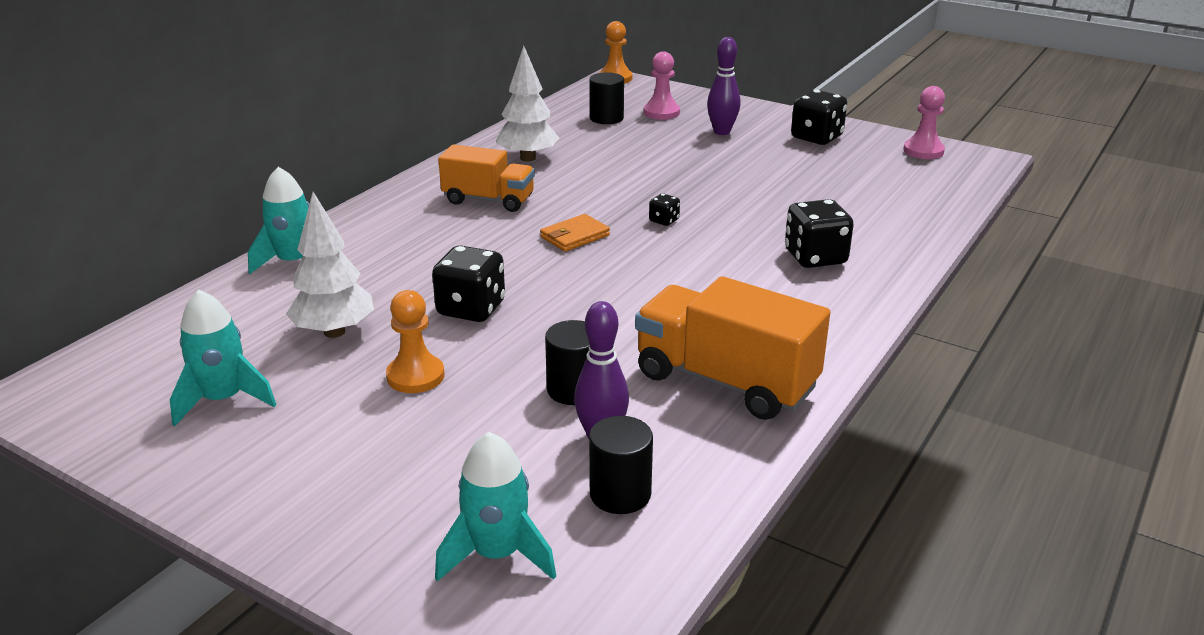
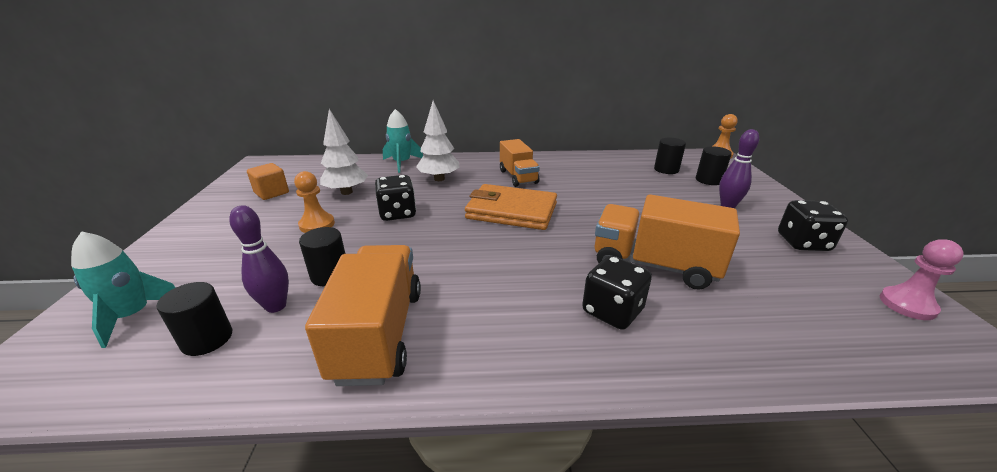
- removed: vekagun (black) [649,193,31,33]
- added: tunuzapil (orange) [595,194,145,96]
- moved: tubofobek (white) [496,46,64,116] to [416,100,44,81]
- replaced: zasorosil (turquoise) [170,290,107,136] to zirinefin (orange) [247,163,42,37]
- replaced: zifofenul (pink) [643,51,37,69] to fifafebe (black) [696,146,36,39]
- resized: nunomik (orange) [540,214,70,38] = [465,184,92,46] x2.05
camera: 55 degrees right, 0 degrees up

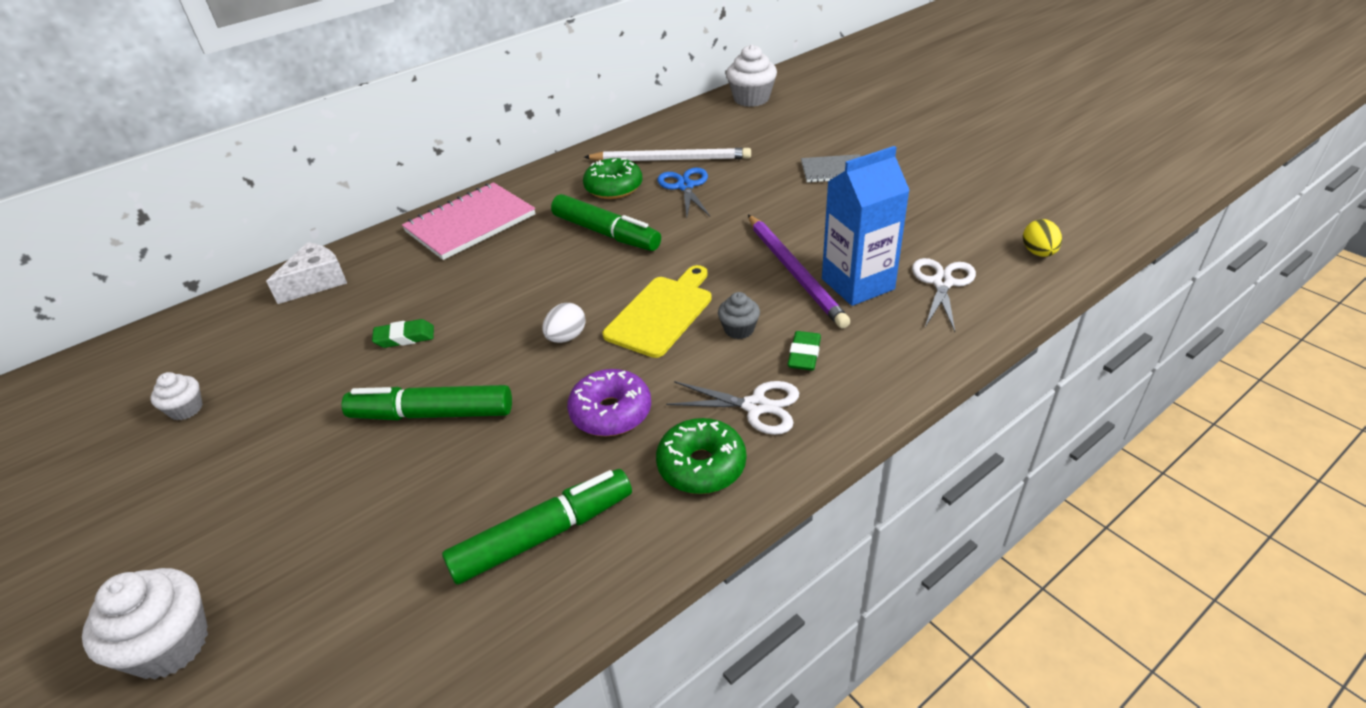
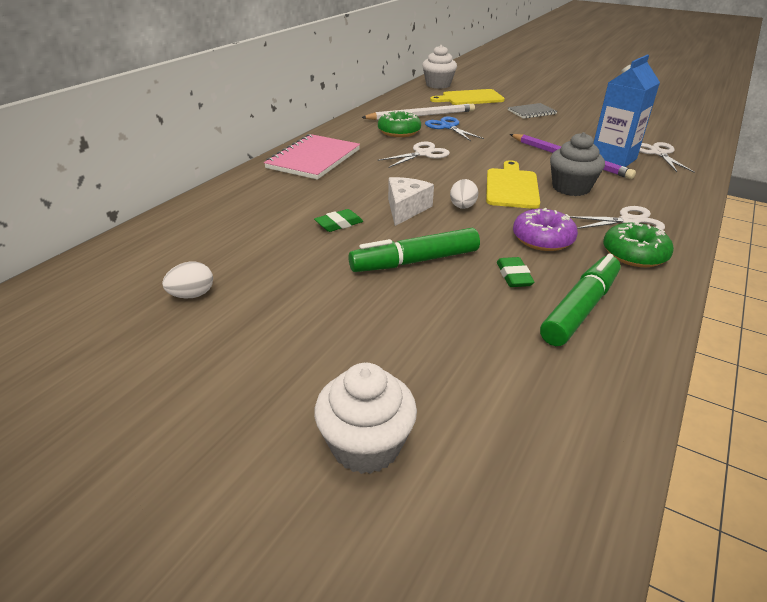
- removed: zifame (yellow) [1023,219,39,38]
- added: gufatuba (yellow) [430,89,75,16]
- moved: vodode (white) [266,242,81,62] to [388,177,46,49]
- moved: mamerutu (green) [788,331,33,39] to [497,257,38,30]
- replaced: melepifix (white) [150,372,53,48] to zifame (white) [162,262,51,36]
- replaced: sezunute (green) [551,194,110,57] to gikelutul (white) [377,142,73,26]
- resized: melepifix (grey) [718,292,42,47] = [550,132,55,64] x1.77
camera: 25 degrees left, 5 degrees down

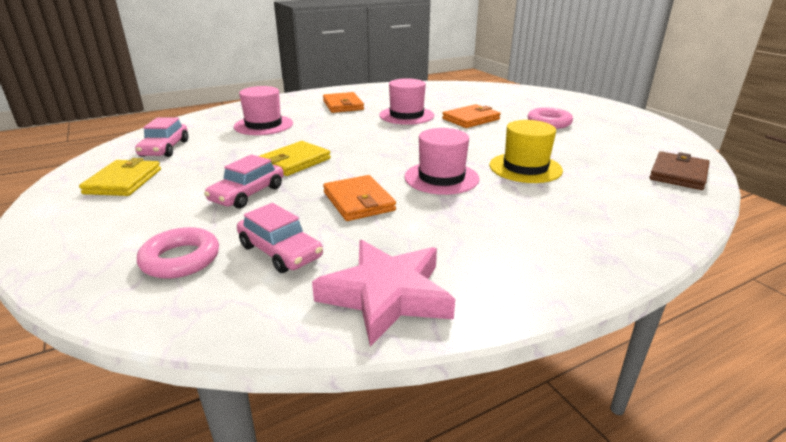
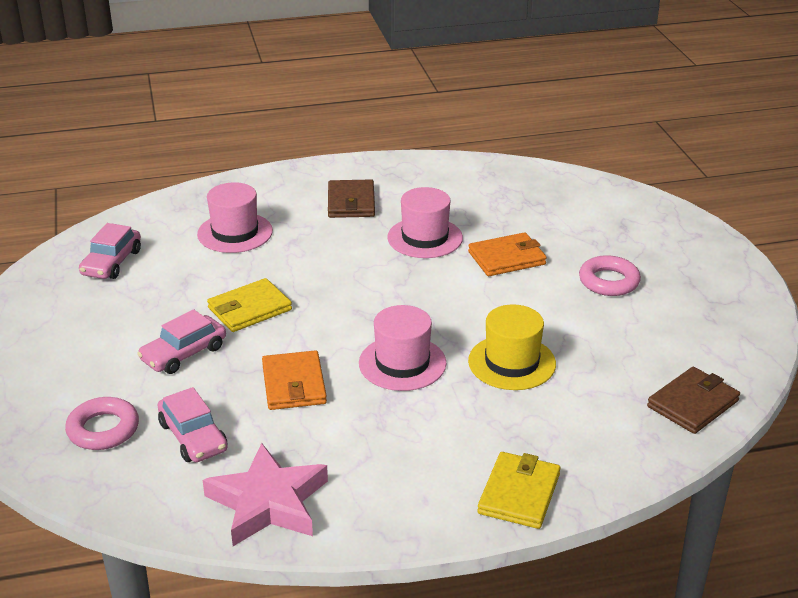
- moved: nunomik (yellow) [79,158,82,38] to [477,452,83,77]
- recoloured: nunomik (orange) [323,92,41,21] to nunomik (brown) [328,179,47,39]
camera: 15 degrees right, 5 degrees up

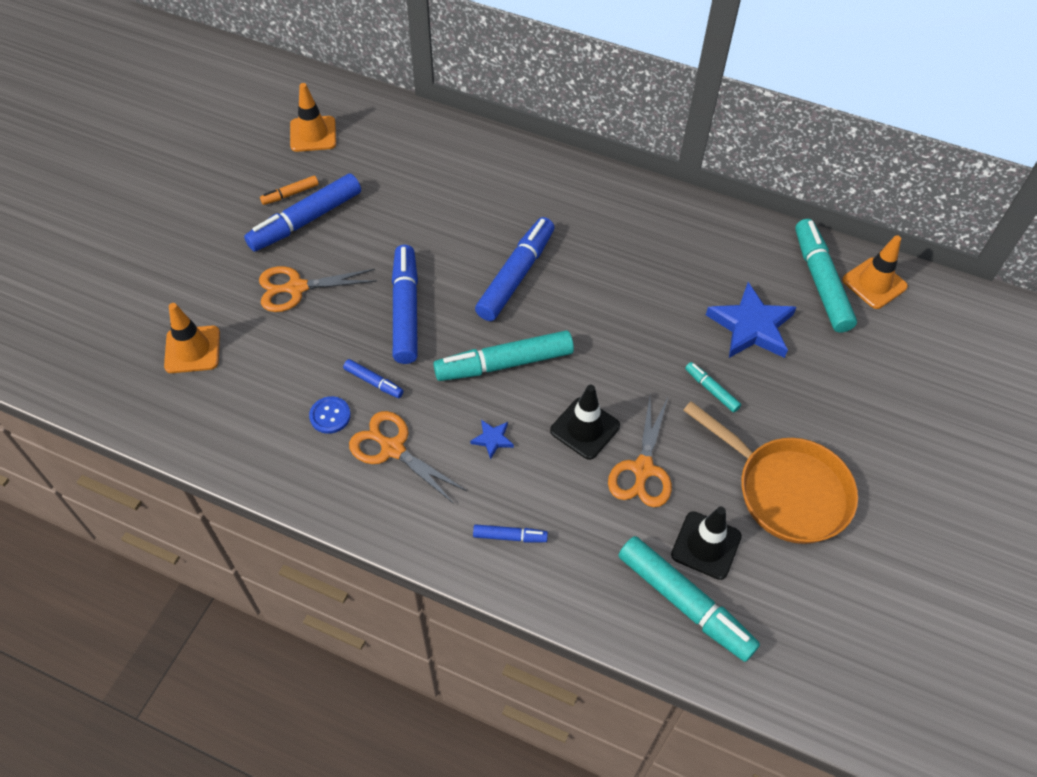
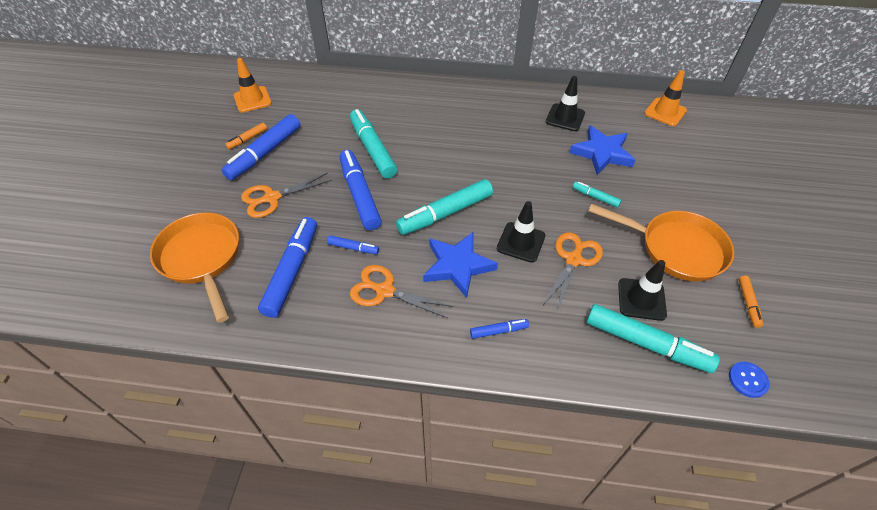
- added: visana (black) [546,76,39,55]
- added: sezunute (orange) [739,276,24,52]
- moved: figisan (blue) [309,396,42,38] to [729,362,41,36]
- moved: sezunute (blue) [475,217,80,104] to [258,217,59,101]
- moved: sezunute (turquoise) [795,219,62,114] to [350,109,47,70]
- replaced: visana (orange) [164,303,56,70] to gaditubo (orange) [150,212,89,111]
- turned: gikelutul (orange) [608,397,64,110] = [543,232,60,80] 150 degrees counterclockwise
- resized: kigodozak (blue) [470,420,44,40] = [423,232,75,66] x2.22
camera: 15 degrees left, 5 degrees down

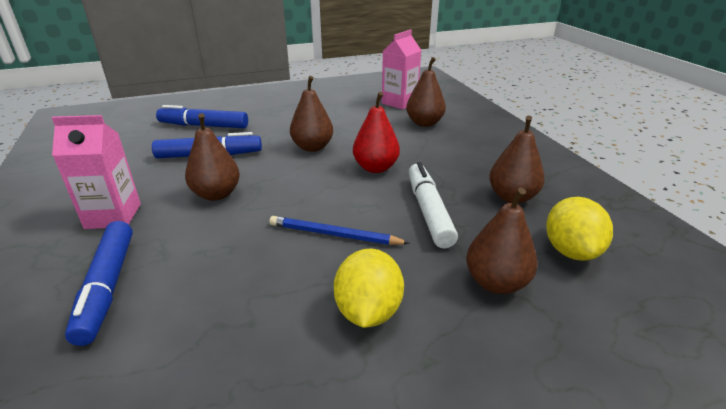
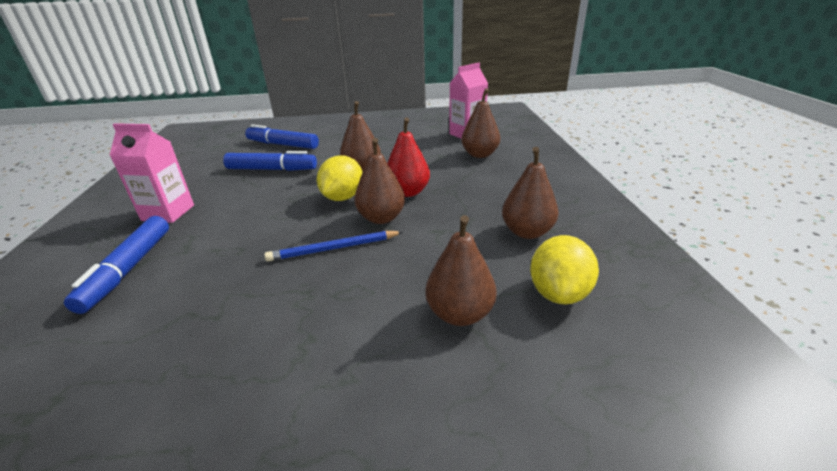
- removed: sezunute (white) [409,162,49,86]
- moved: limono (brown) [185,113,55,88] to [354,138,51,86]
- moved: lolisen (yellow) [334,248,70,80] to [317,155,46,46]
- turned: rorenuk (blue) [270,216,140,29] = [264,231,139,31] 45 degrees counterclockwise
camera: 15 degrees right, 0 degrees up

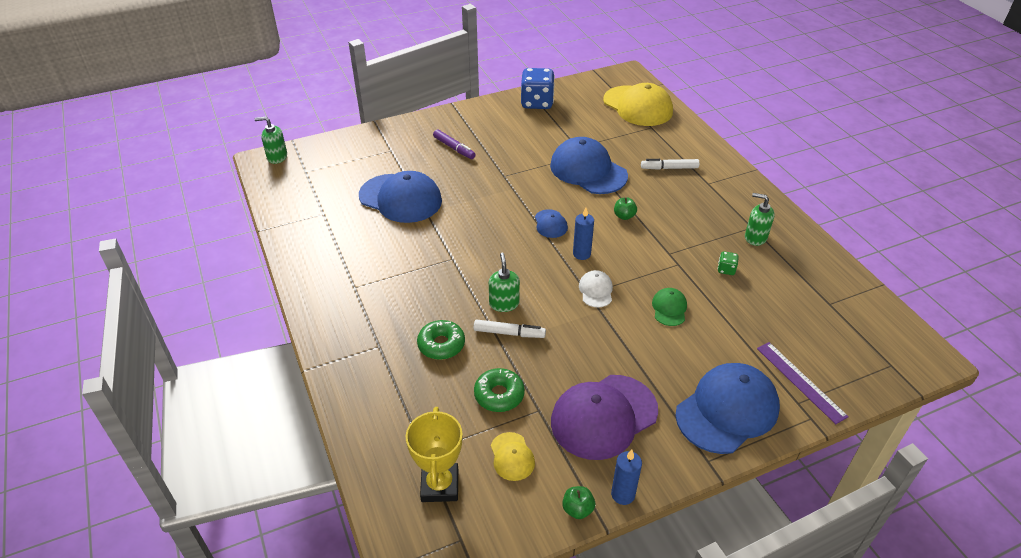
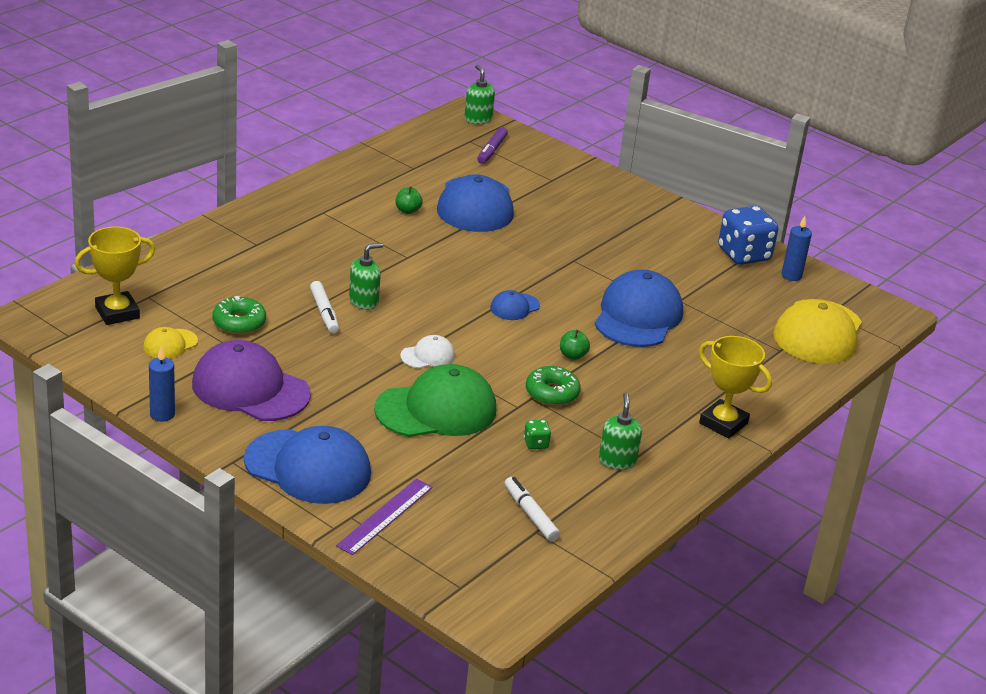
- added: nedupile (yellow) [699,336,73,103]
- moved: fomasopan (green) [417,320,48,40] to [526,366,55,40]
- moved: sezunute (purple) [433,130,43,29] to [477,127,31,37]
- moved: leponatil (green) [562,486,33,33] to [395,186,28,28]
- moved: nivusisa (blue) [573,207,21,53] to [782,216,30,65]
- moved: sezunute (white) [641,159,59,11] to [505,477,55,64]
- resized: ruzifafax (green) [652,288,35,38] = [374,364,122,73] x2.13
camera: 60 degrees right, 10 degrees down

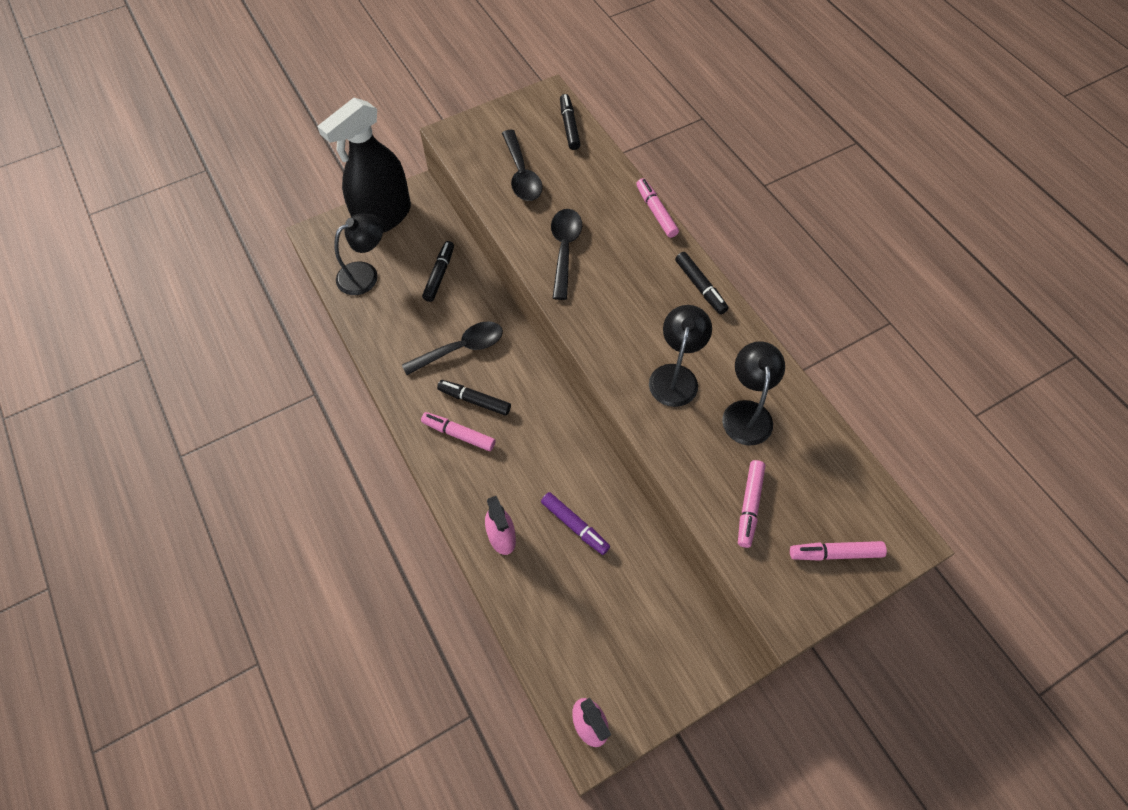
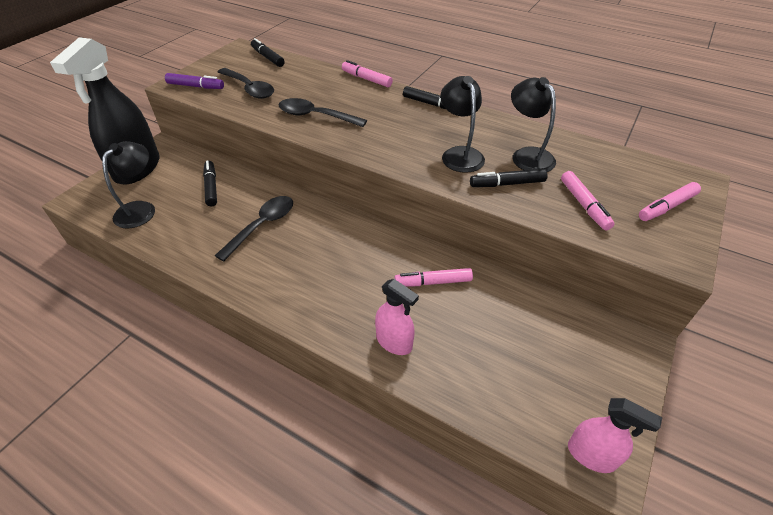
- moved: sezunute (pink) [421,412,74,39] to [394,268,79,18]
- moved: sezunute (black) [437,380,74,36] to [470,169,78,18]
- moved: sezunute (purple) [541,492,69,63] to [165,73,59,16]
- turned: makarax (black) [551,209,31,91] = [279,98,88,29] 45 degrees counterclockwise
camera: 30 degrees left, 15 degrees down

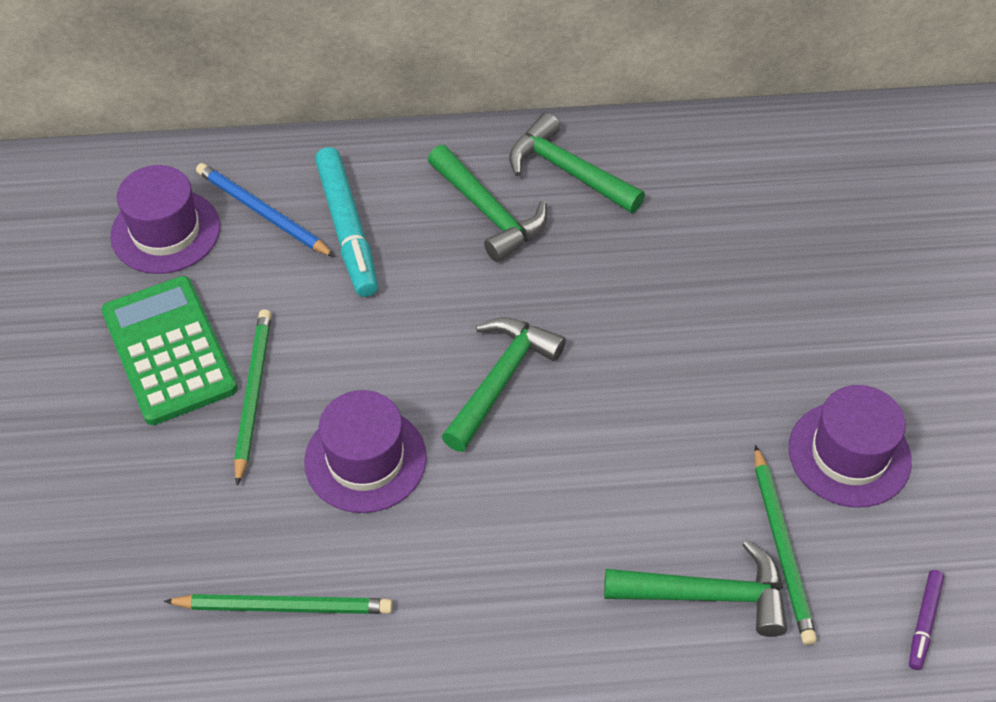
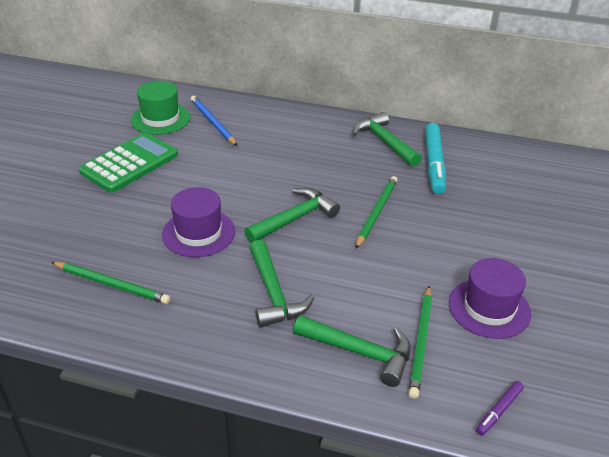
- moved: rorenuk (green) [234,309,38,177] to [356,176,42,73]
- moved: sezunute (turquoise) [315,147,63,150] to [425,123,21,71]
- moved: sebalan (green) [428,145,119,117] to [250,240,65,88]
- recoloured: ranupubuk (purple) [110,165,110,109] to ranupubuk (green) [131,81,59,54]
- turned: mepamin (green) [101,276,137,149] = [79,133,99,60] 45 degrees clockwise
camera: 20 degrees right, 15 degrees down

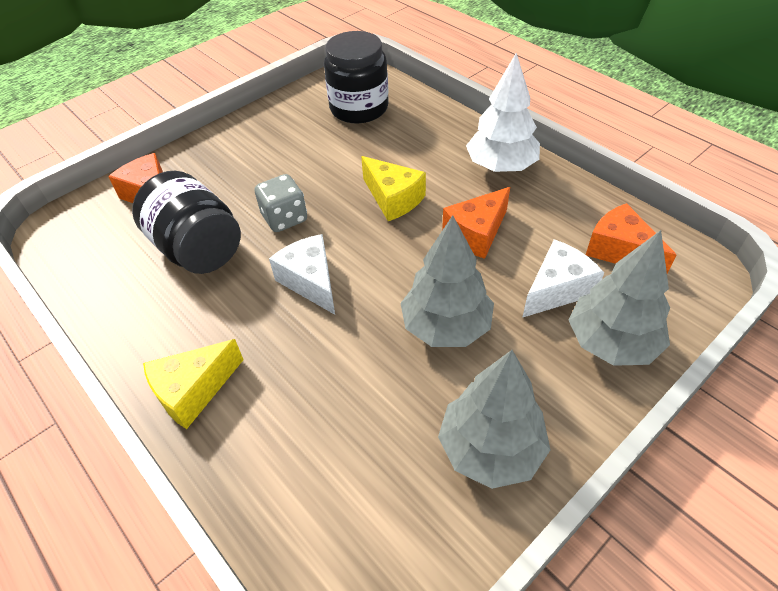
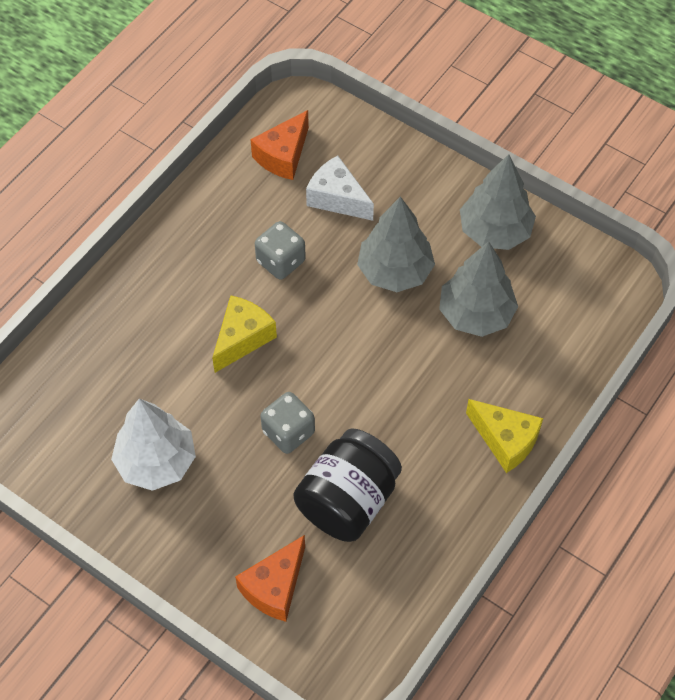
- removed: vodode (white) [269,234,66,81]
- removed: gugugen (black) [324,31,65,93]
- moved: tubofobek (white) [466,53,74,119] to [111,399,85,92]
- moved: tubofobek (grey) [569,230,101,136] to [439,241,79,96]
- replaced: vodode (orange) [442,187,68,72] to vekagun (grey) [255,221,51,59]
camera: 105 degrees left, 10 degrees up

